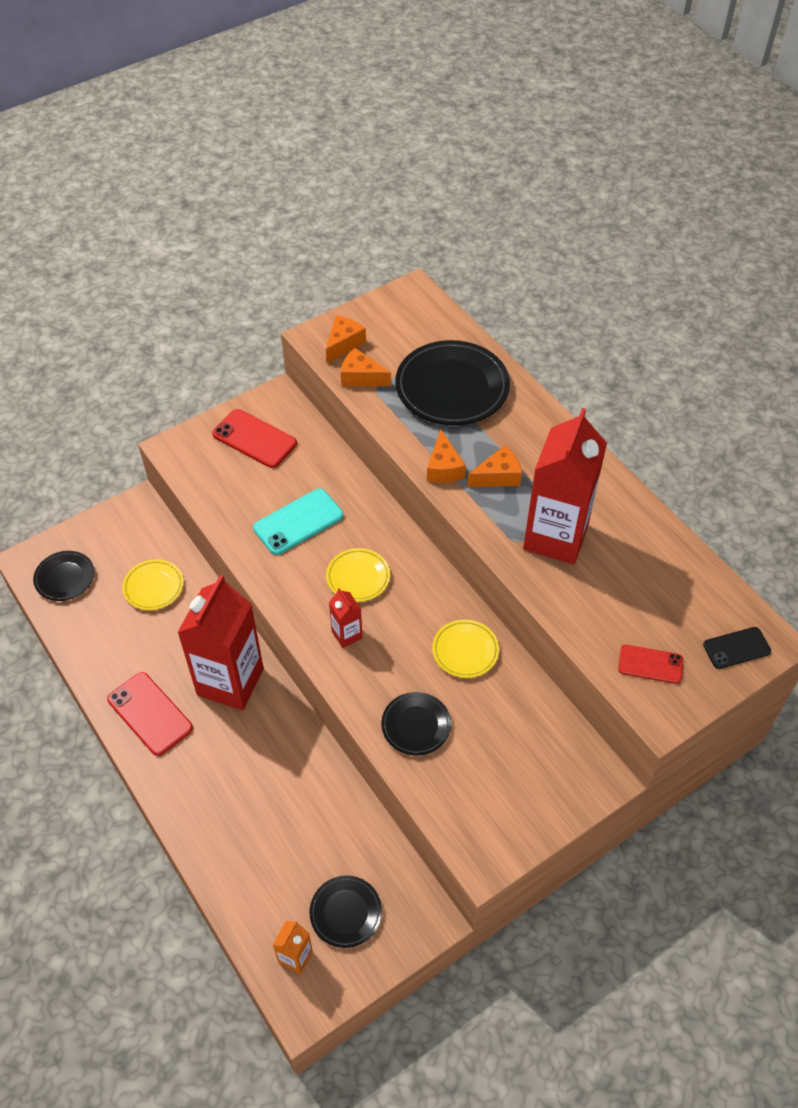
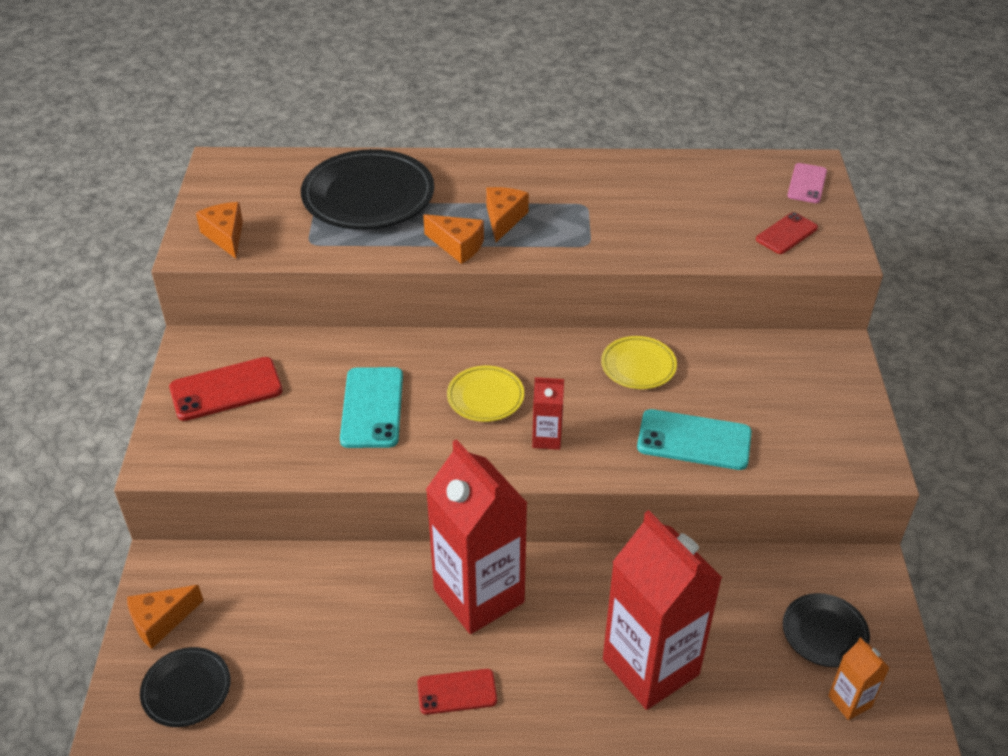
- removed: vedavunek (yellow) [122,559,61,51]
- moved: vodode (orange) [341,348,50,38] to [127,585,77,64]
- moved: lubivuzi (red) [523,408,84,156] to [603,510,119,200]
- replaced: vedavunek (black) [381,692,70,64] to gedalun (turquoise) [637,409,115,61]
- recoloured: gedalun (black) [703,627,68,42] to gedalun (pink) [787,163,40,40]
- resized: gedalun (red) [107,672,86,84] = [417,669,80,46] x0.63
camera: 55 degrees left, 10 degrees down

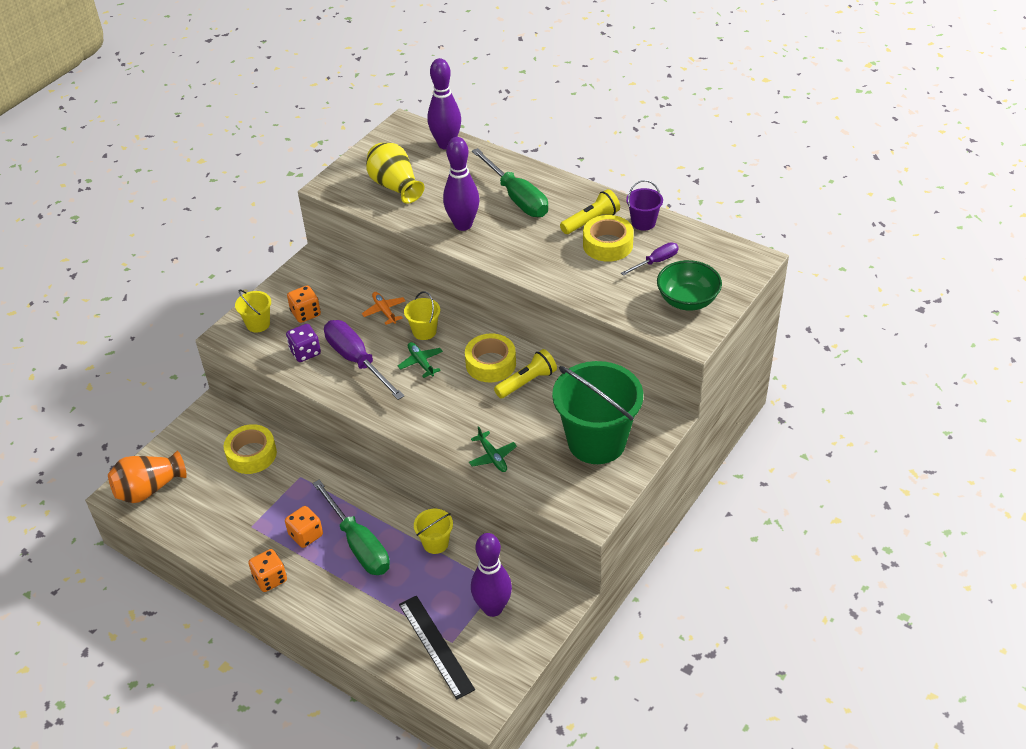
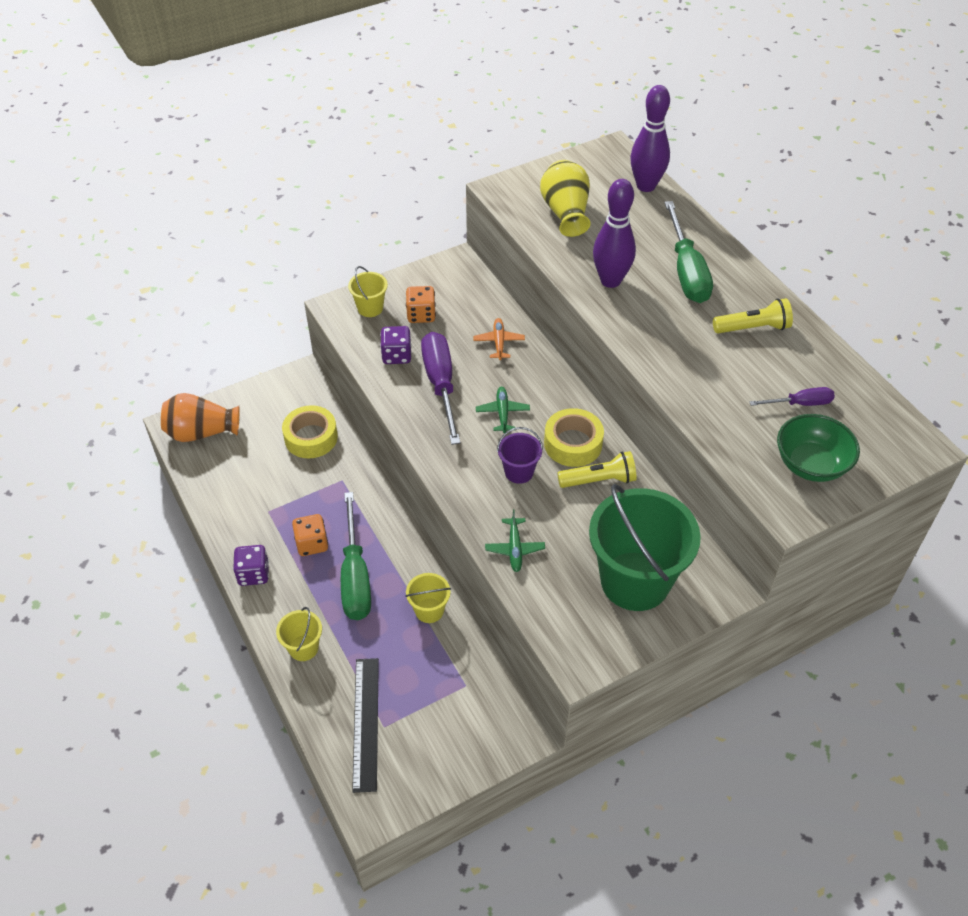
- removed: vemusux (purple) [471,533,41,84]
- removed: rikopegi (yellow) [583,215,51,47]
- moved: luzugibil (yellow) [404,291,36,49] to [276,607,46,54]
- moved: luzugibil (purple) [626,180,37,51] to [497,427,46,57]
- recoloured: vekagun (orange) [248,549,39,43] to vekagun (purple) [233,545,36,41]
camera: 25 degrees right, 5 degrees up

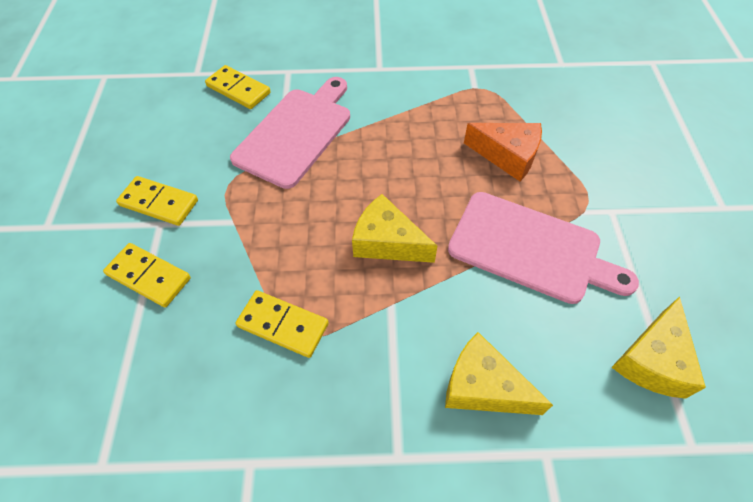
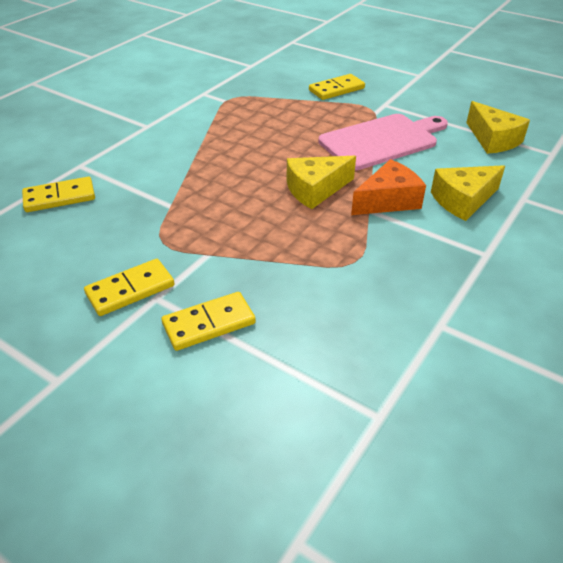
- removed: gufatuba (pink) [230,77,120,112]
- moved: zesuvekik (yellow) [236,290,93,68] to [309,74,56,26]
- moved: vodode (orange) [464,123,78,58] to [351,159,75,56]
camera: 55 degrees left, 15 degrees down

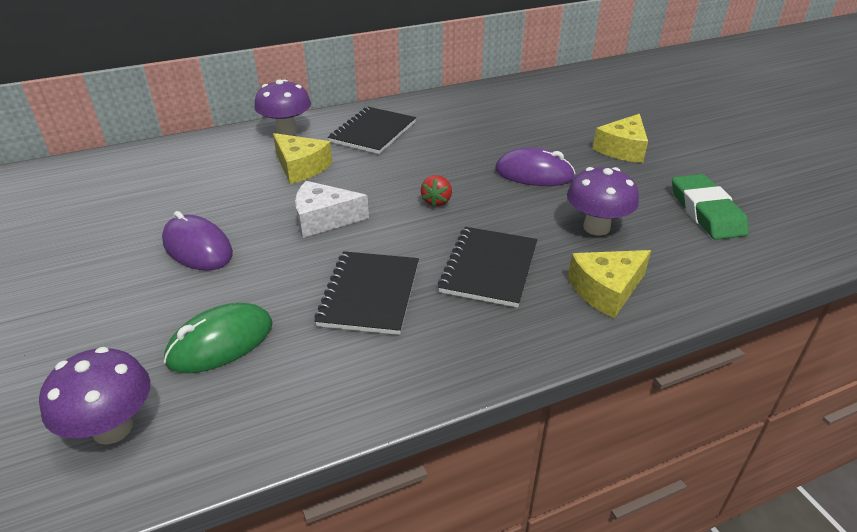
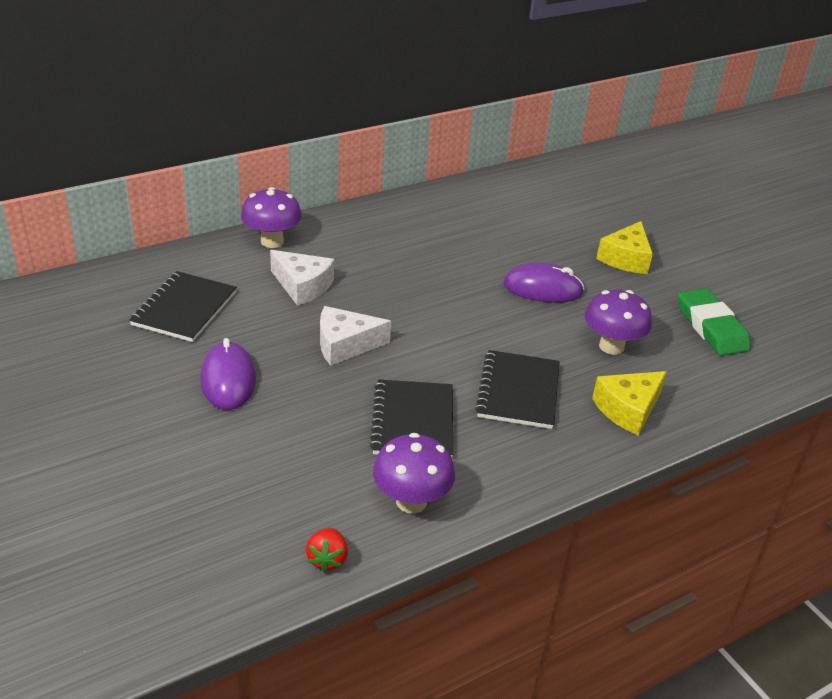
- removed: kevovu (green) [164,303,109,70]
- moved: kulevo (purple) [39,347,111,97] to [373,433,82,80]
- moved: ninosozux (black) [328,107,88,47] to [129,271,108,71]
- moved: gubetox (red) [421,175,31,32] to [306,528,42,44]
- recoloured: vodode (yellow) [273,133,59,51] to vodode (white) [270,250,64,56]
- turned: kevovu (purple) [162,211,71,60] = [200,338,56,72] 45 degrees clockwise
camera: 10 degrees left, 0 degrees up

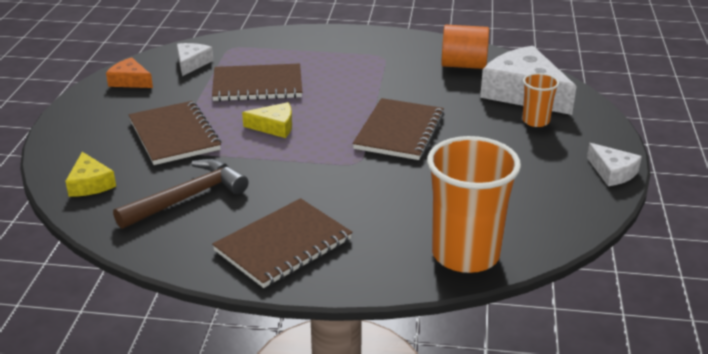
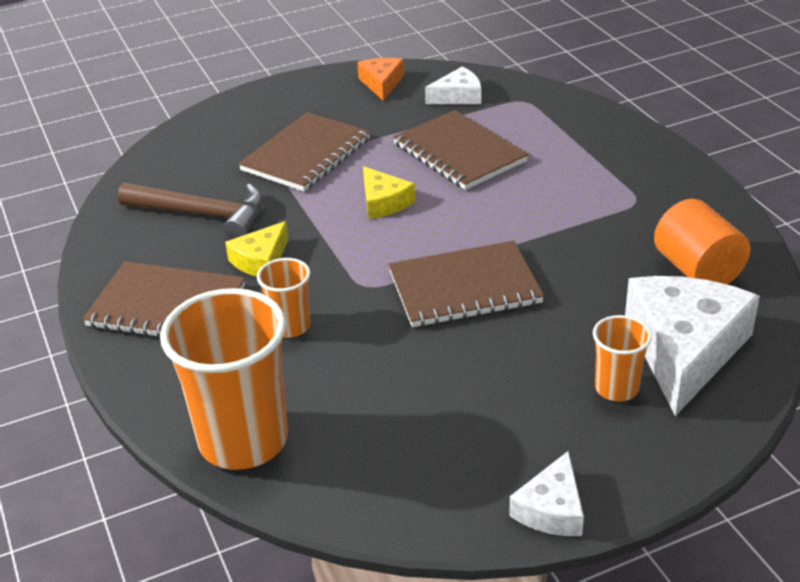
- added: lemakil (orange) [257,258,53,79]
- moved: vodode (yellow) [65,152,51,45] to [225,221,64,56]
camera: 60 degrees right, 5 degrees up

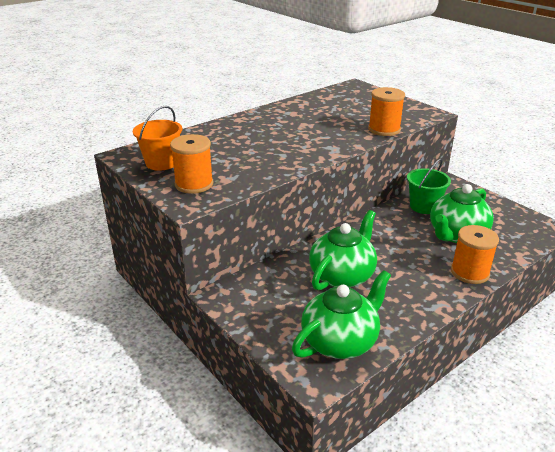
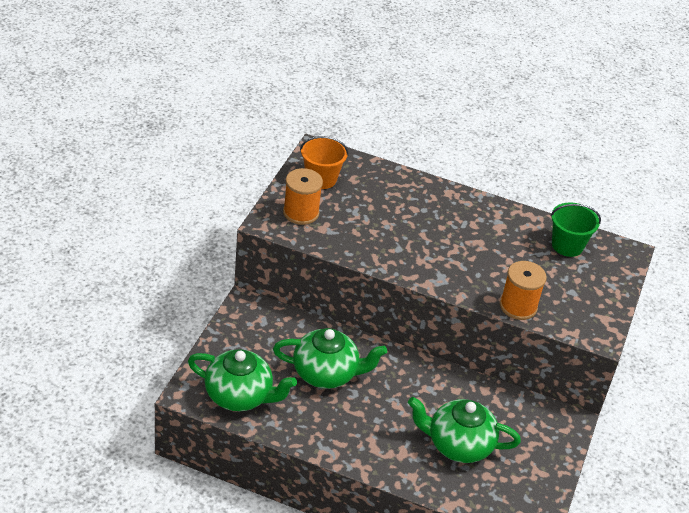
- removed: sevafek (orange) [451,225,48,59]
- moved: luzugibil (green) [407,159,44,55] to [550,203,51,54]
camera: 55 degrees right, 10 degrees up

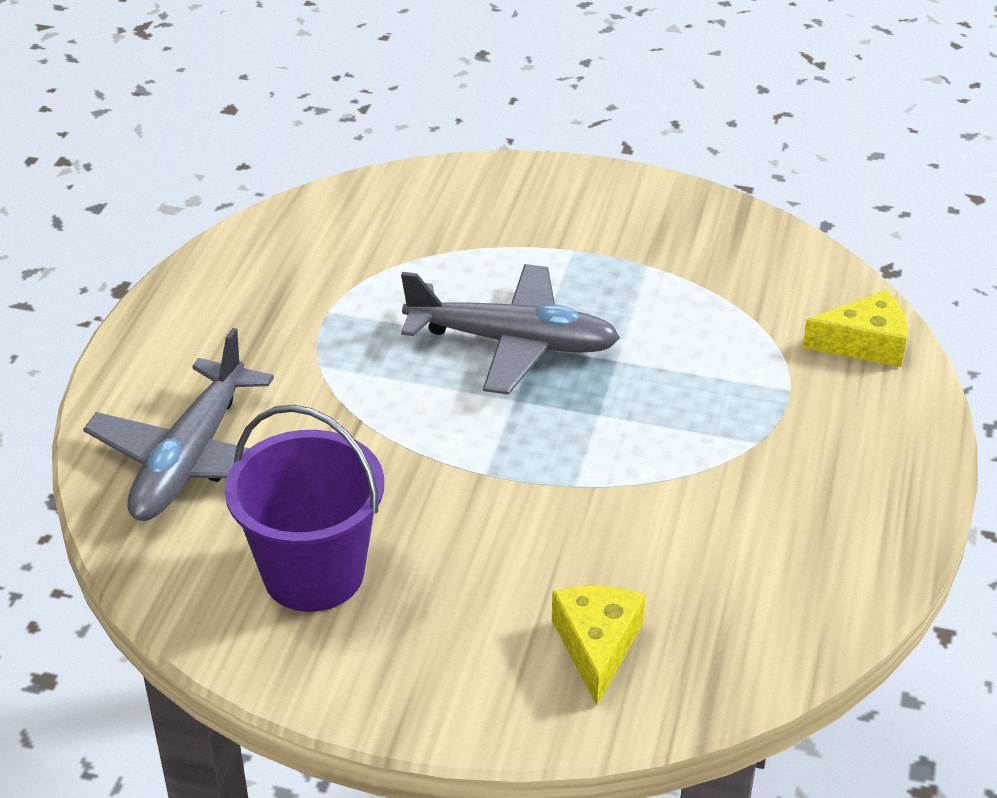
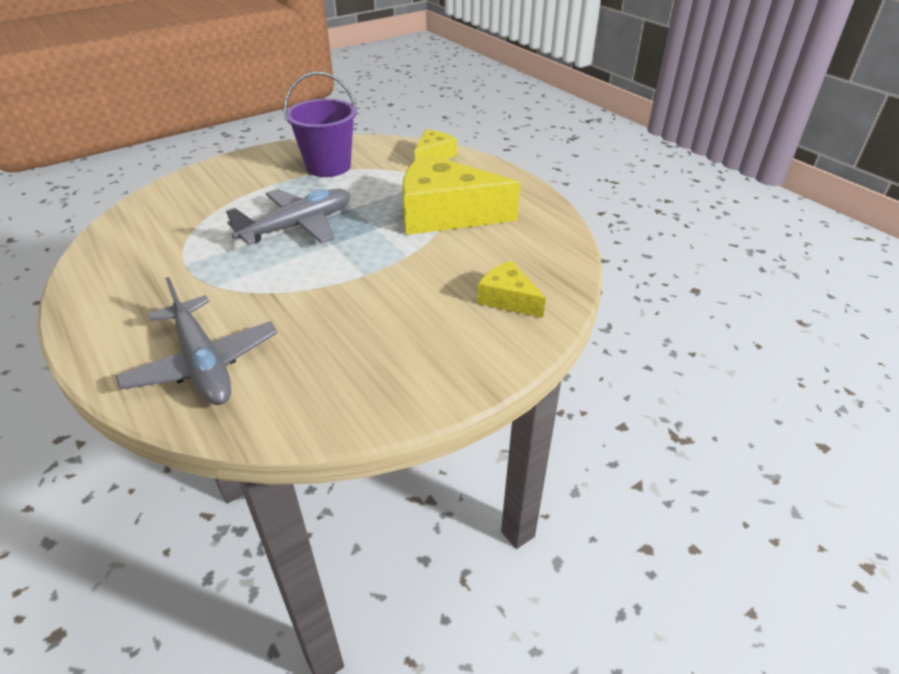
- added: vodode (yellow) [402,154,118,81]
- moved: luzugibil (purple) [225,405,159,207] to [284,72,73,105]
camera: 50 degrees left, 0 degrees up

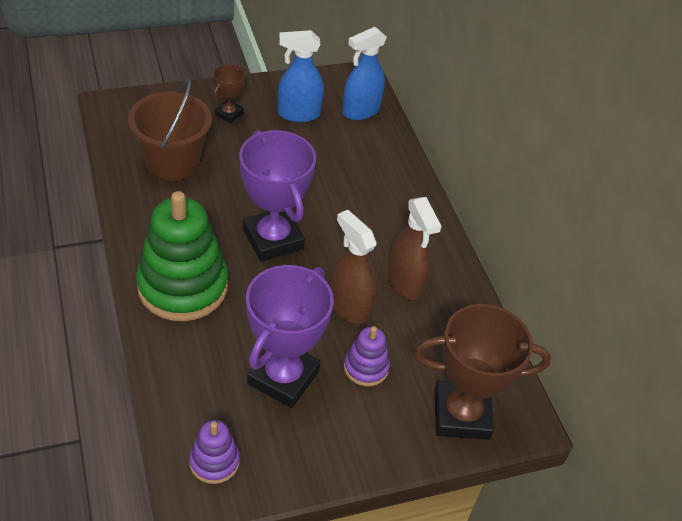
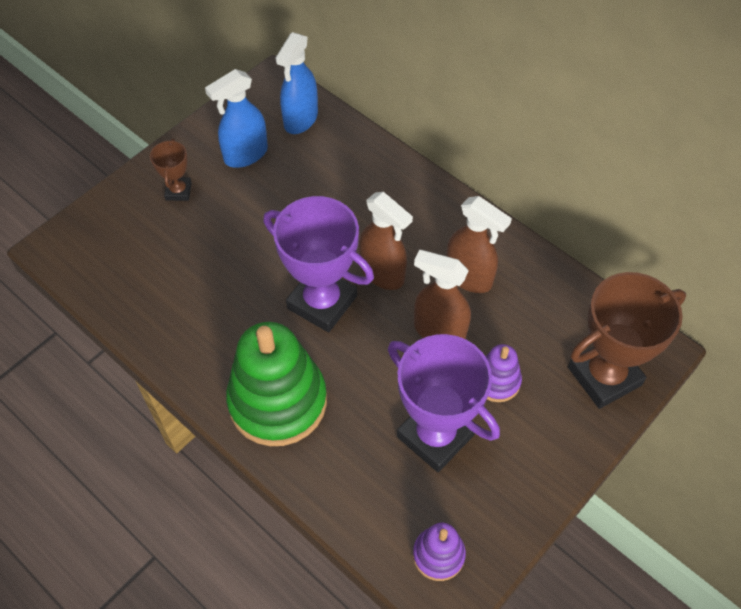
- removed: luzugibil (brown) [128,79,84,102]
- added: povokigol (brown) [359,192,54,98]
- turned: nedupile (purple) [246,265,88,143] = [388,334,112,138] 45 degrees counterclockwise
camera: 25 degrees left, 10 degrees up

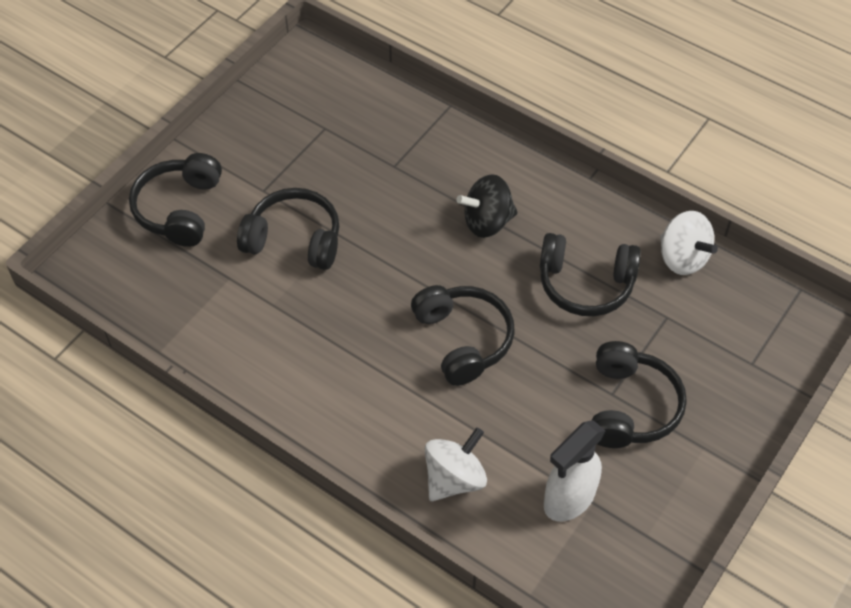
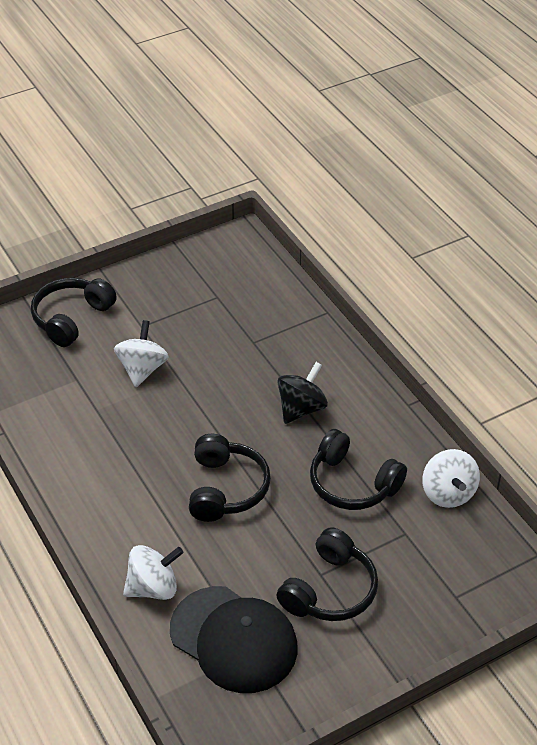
- replaced: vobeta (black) [237,188,102,82] to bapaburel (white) [114,320,55,67]
- replaced: povokigol (white) [544,420,62,102] to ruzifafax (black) [170,586,128,107]
- turned: bapaburel (black) [456,174,62,64] = [277,362,51,62] 120 degrees clockwise
camera: 25 degrees right, 10 degrees down

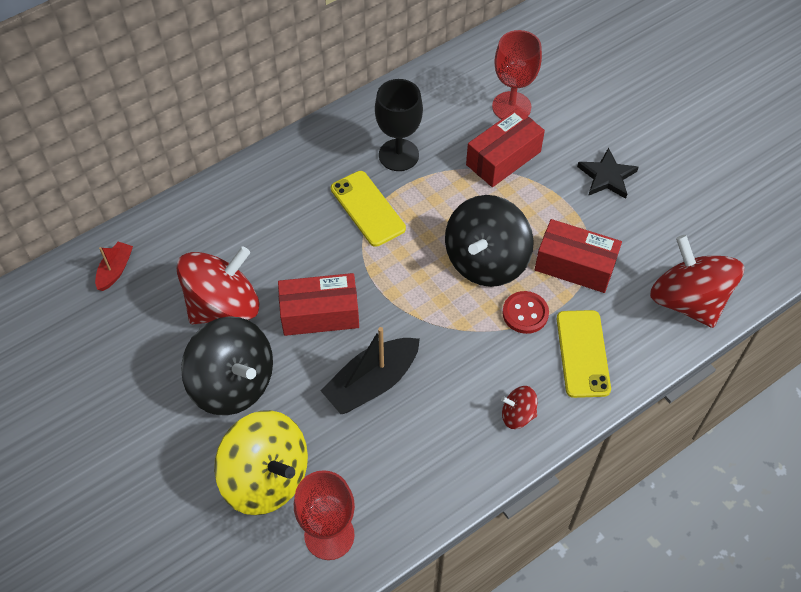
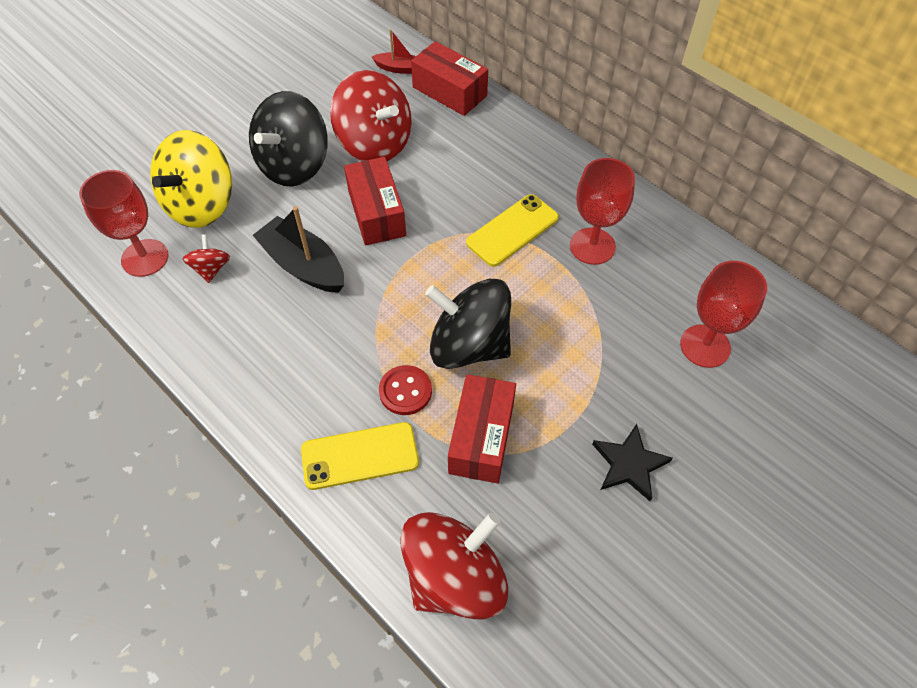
- moved: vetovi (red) [466,108,79,79] to [411,41,77,75]
- moved: bapaburel (red) [501,386,36,43] to [183,234,47,49]
- recoloured: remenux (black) [375,79,48,92] to remenux (red) [570,158,65,107]
camera: 80 degrees right, 0 degrees up

